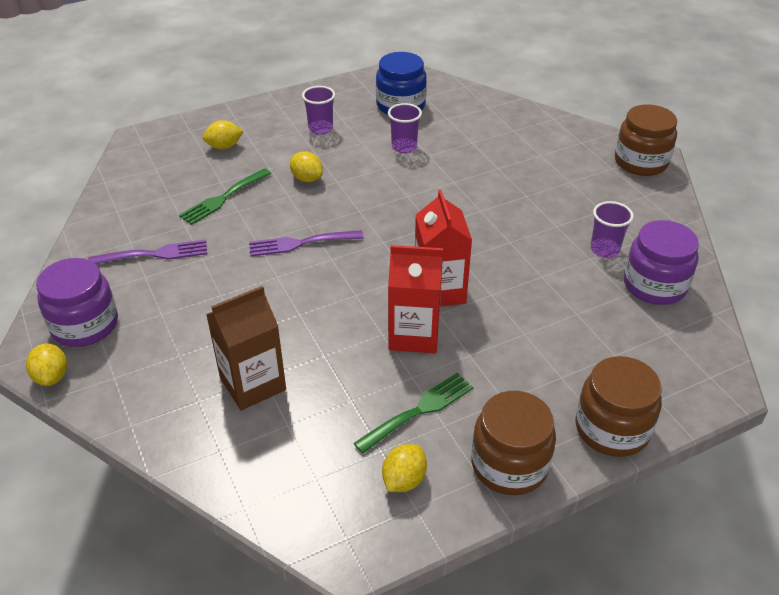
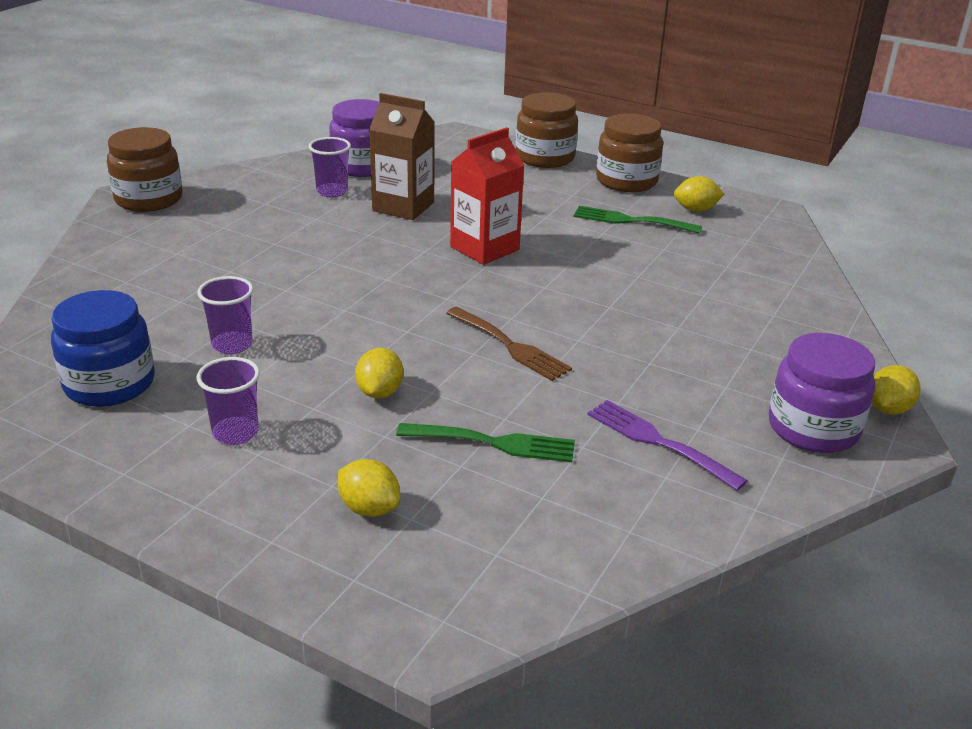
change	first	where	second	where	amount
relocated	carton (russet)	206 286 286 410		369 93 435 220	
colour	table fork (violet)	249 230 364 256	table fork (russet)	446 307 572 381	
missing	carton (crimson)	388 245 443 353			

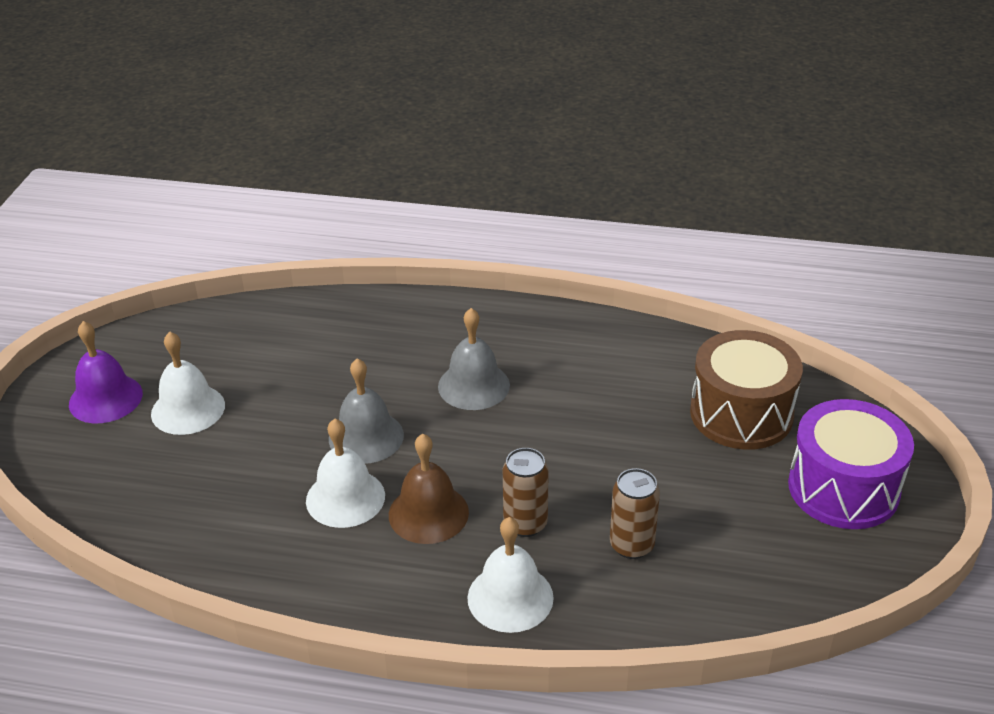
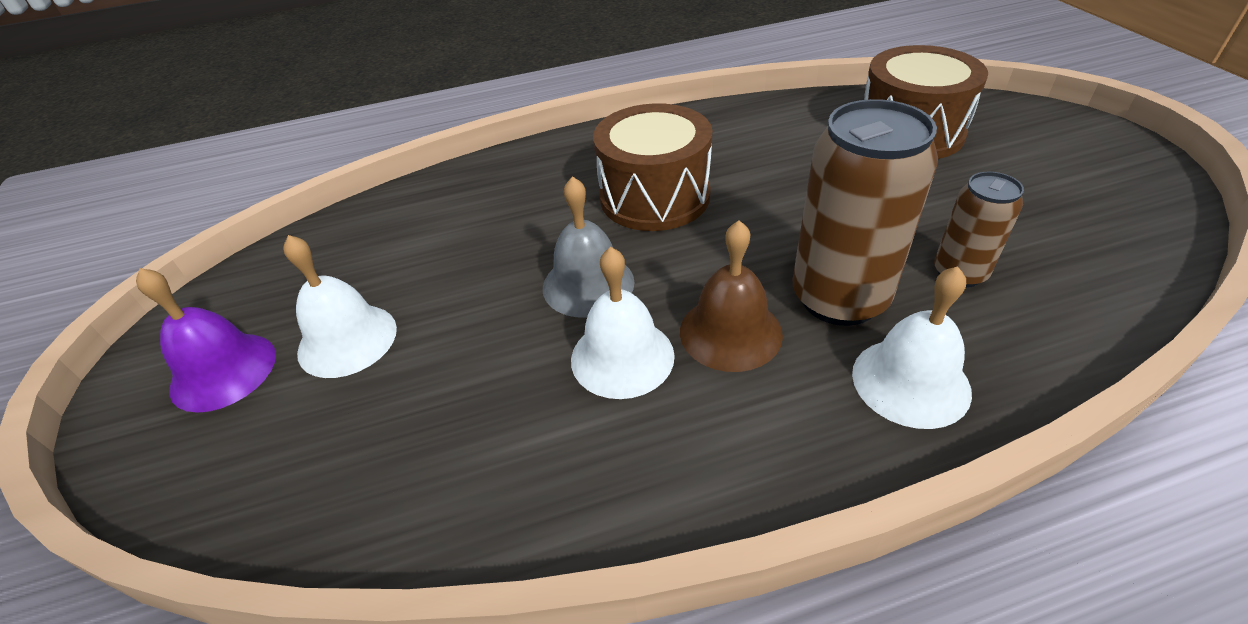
change	first	where	second	where	amount
exchanged	school bell (gray)	438 308 510 410	toy drum (russet)	593 103 713 231	
size	tin (russet)	503 448 549 537		793 99 938 326	x1.79
missing	toy drum (violet)	788 399 914 529			

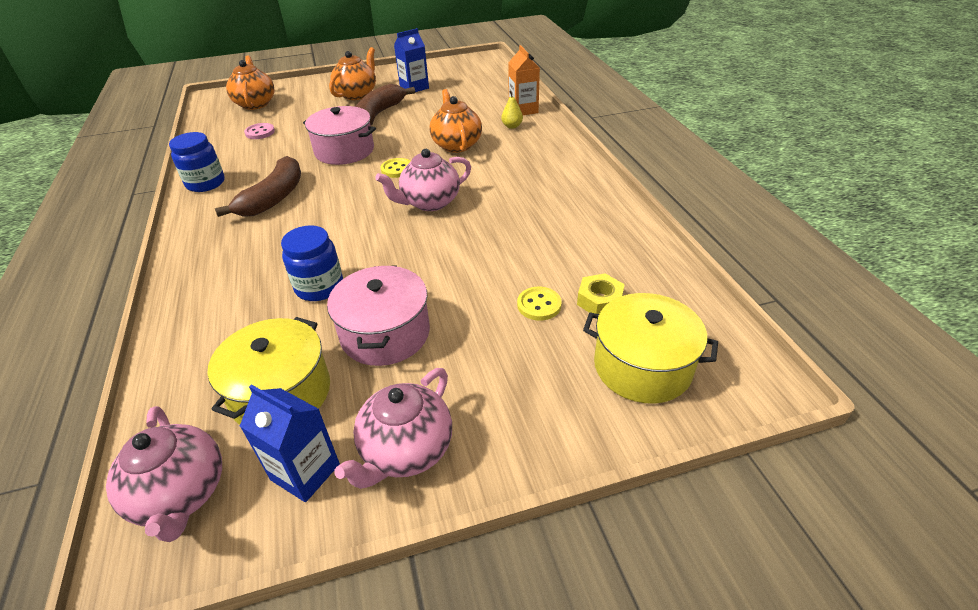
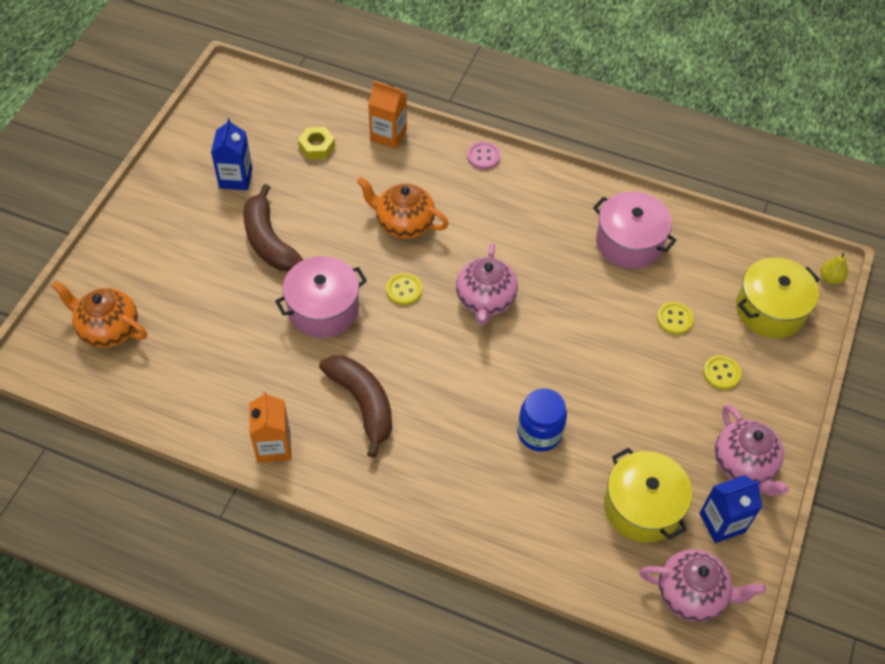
change	first	where	second	where	amount
exchanged	jam jar (blue)	169 132 225 192	carton (bright orange)	249 391 291 463	
relocated	nut (bright yellow)	577 273 625 314		298 127 335 160	
relocated	shirt button (rosy)	244 123 275 139		467 142 500 170	
relocated	cooking pot (rosy)	327 265 430 366		593 191 677 269	
appeared			shirt button (bright yellow)	703 355 742 390	
relocated	toy pear (bright yellow)	501 91 523 129		821 253 848 285	
missing	teapot (bright orange)	329 47 376 100			

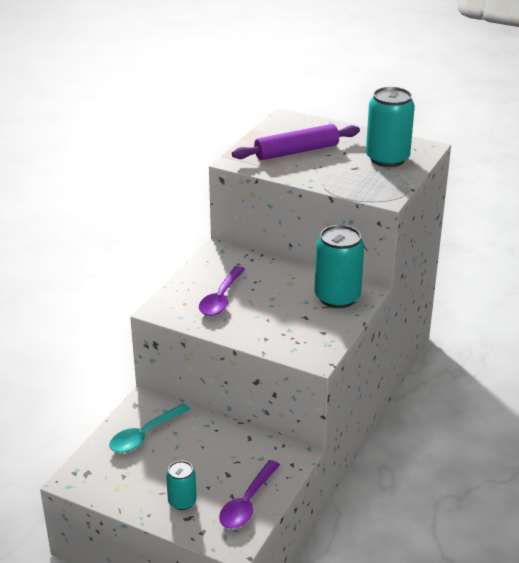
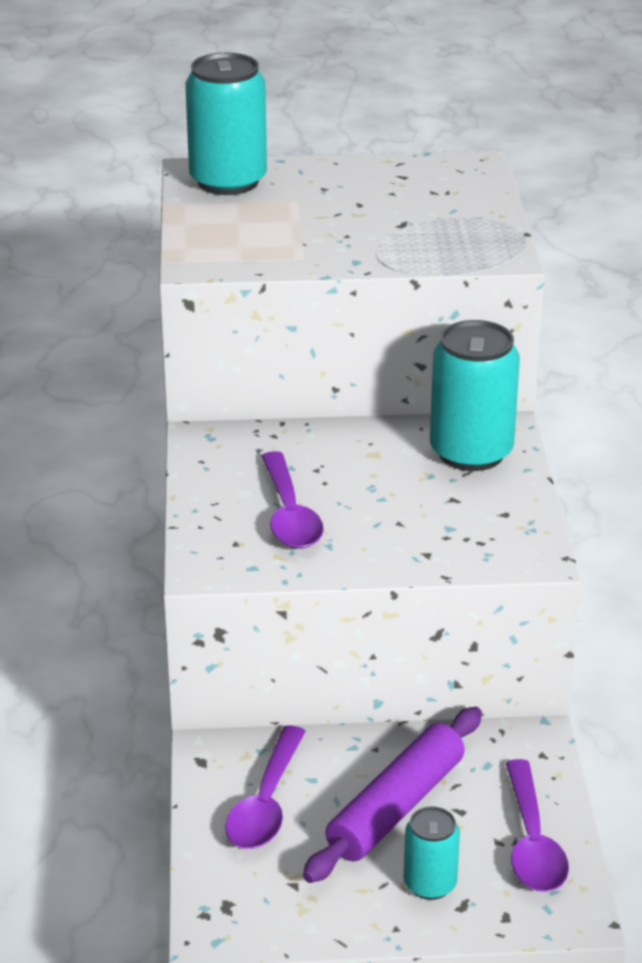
change	first	where	second	where	amount
relocated	tin (turquoise)	366 87 415 167		185 53 267 195	
colour	teaspoon (turquoise)	109 403 191 453	teaspoon (violet)	225 725 306 849	
relocated	dough roller (violet)	232 124 360 160		303 707 482 883	

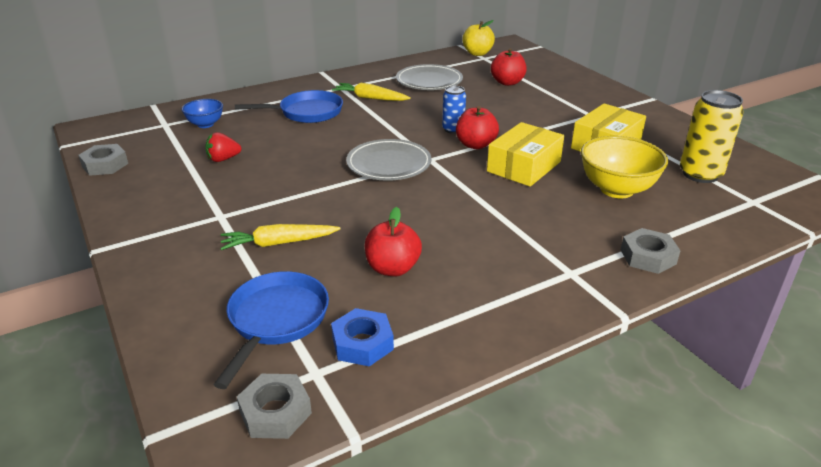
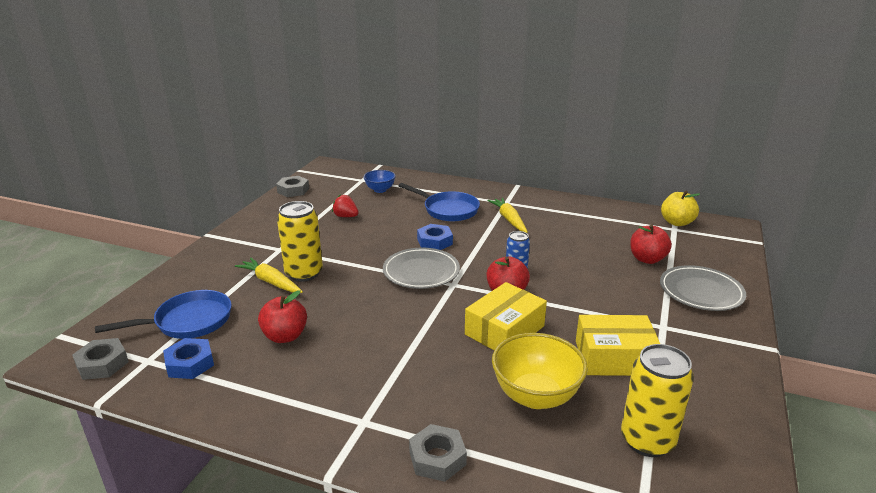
change	first	where	second	where	amount
appeared			tin (bright yellow)	277 201 323 282	
appeared			nut (blue)	417 224 453 250	
spun	package (bright yellow)	487 122 564 187		465 282 547 350	45 degrees counterclockwise
relocated	dinner plate (gray)	396 64 463 90		660 265 746 311	

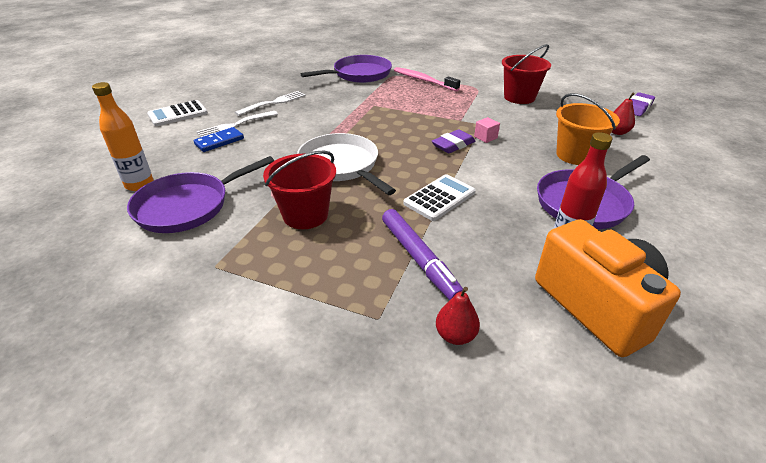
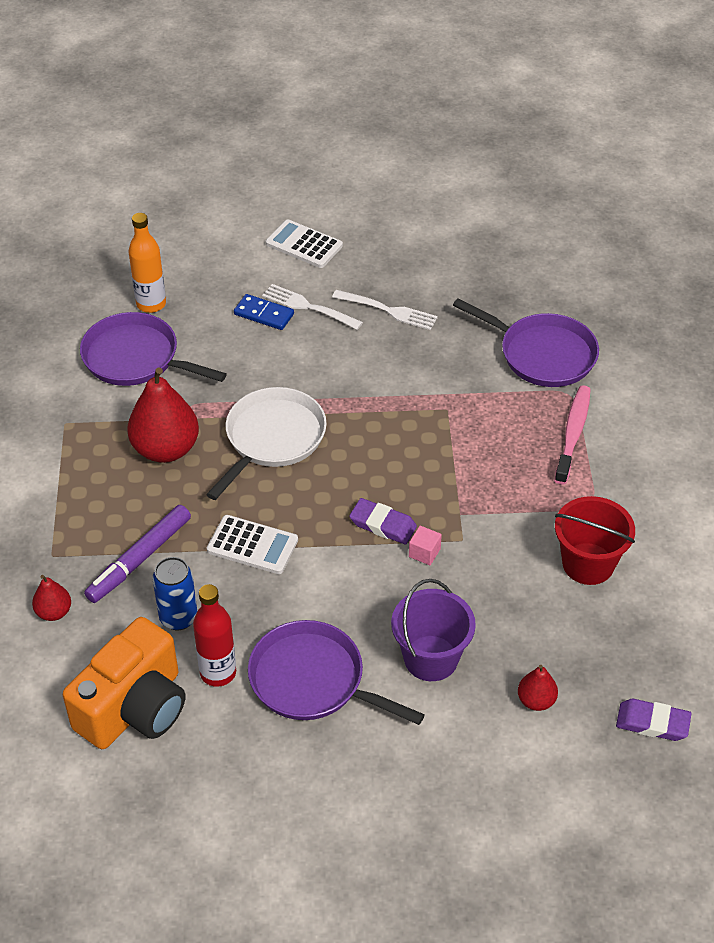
change	first	where	second	where	amount
exchanged	pail (crimson)	263 150 336 229	toy pear (crimson)	127 367 199 463	
appeared			tin (blue)	152 557 197 630	
colour	pail (bright orange)	556 93 620 165	pail (violet)	391 579 476 681	

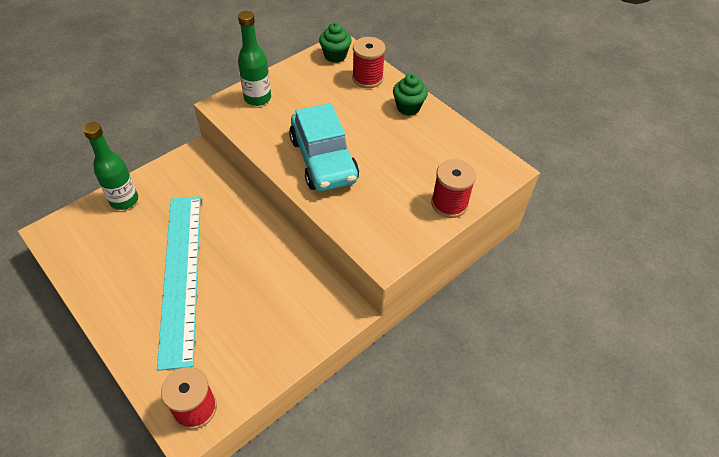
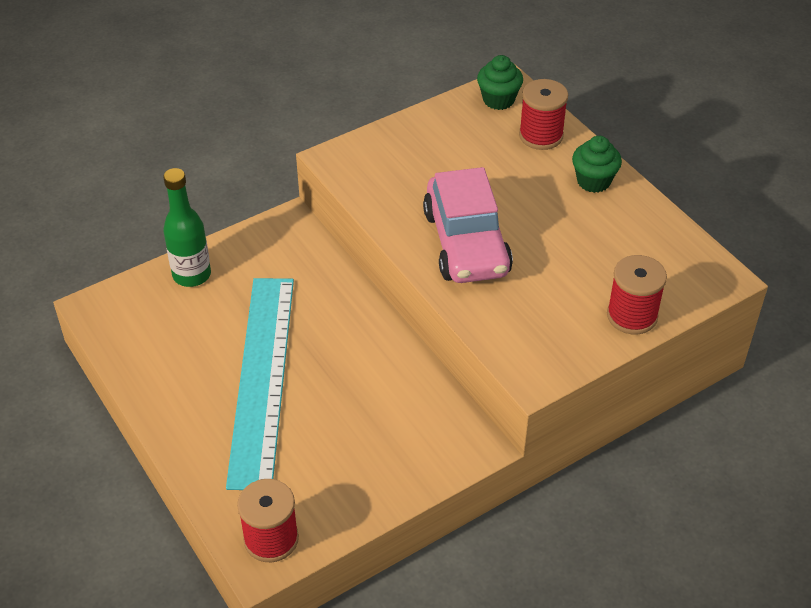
change	first	where	second	where	amount
colour	automobile (turquoise)	289 103 359 191	automobile (rosy)	423 167 513 283	
missing	drink bottle (leaf-green)	238 11 271 106			

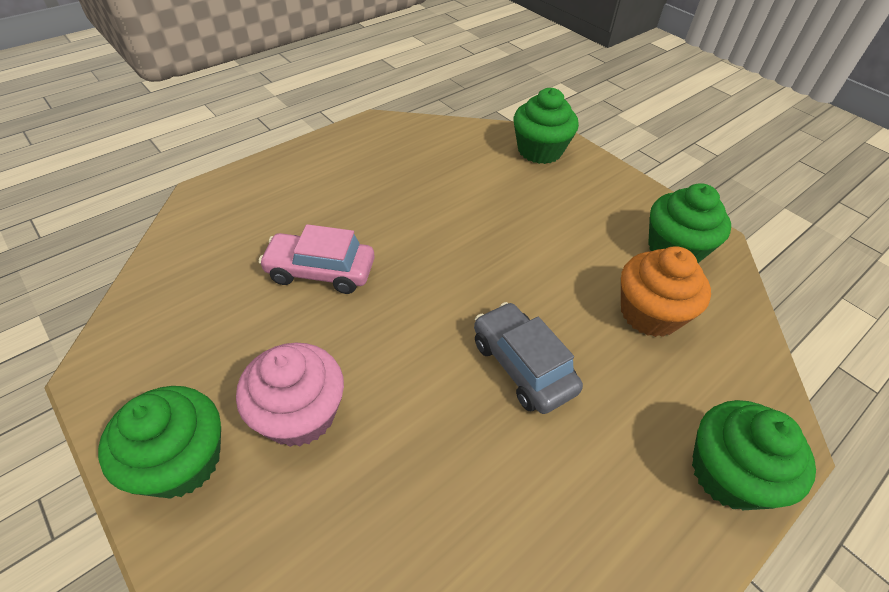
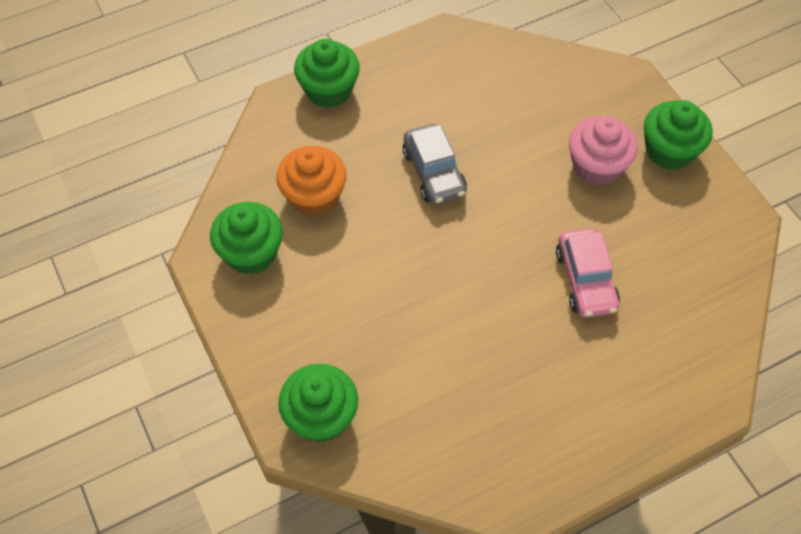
change	first	where	second	where	amount
spun	automobile (rosy)	259 224 375 294		556 228 620 317	60 degrees clockwise

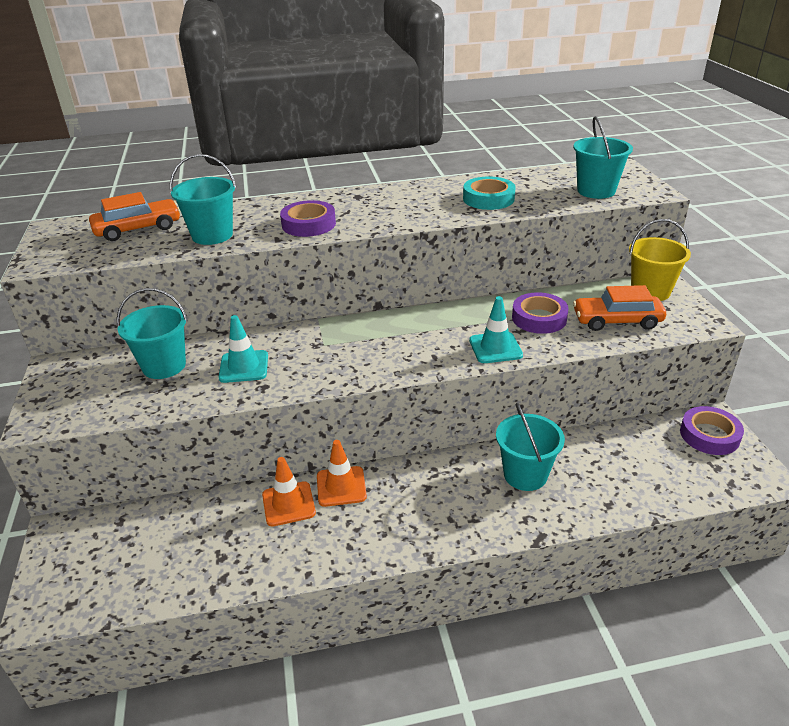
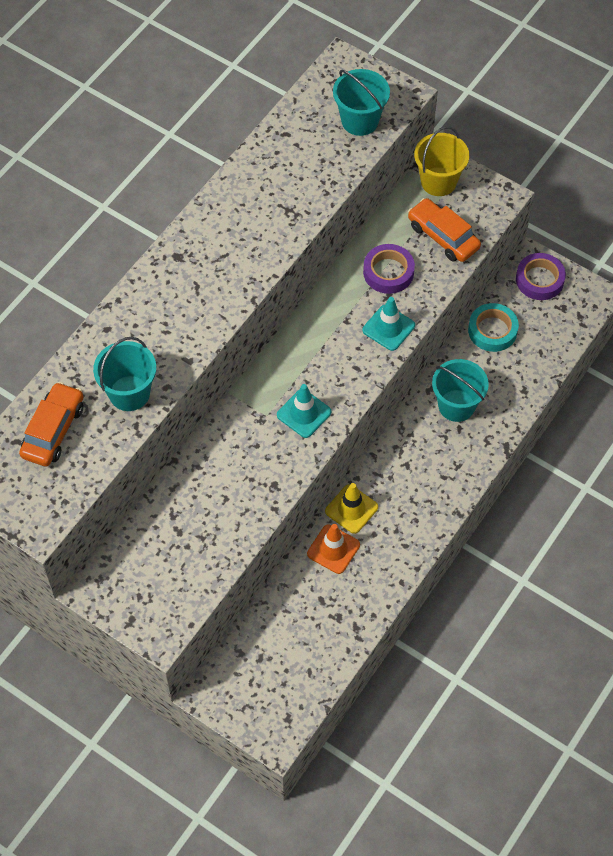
change	first	where	second	where	amount
relocated	traffic cone (turquoise)	219 315 268 383		277 384 332 438	
colour	traffic cone (bright orange)	317 440 367 507	traffic cone (bright yellow)	325 483 378 534	
spun	automobile (bright orange)	573 285 666 331		408 198 481 262	90 degrees clockwise
relocated	roll of tape (turquoise)	463 176 516 210		468 303 519 352	
missing	pail (turquoise)	116 288 188 379			
missing	roll of tape (violet)	280 200 336 237			

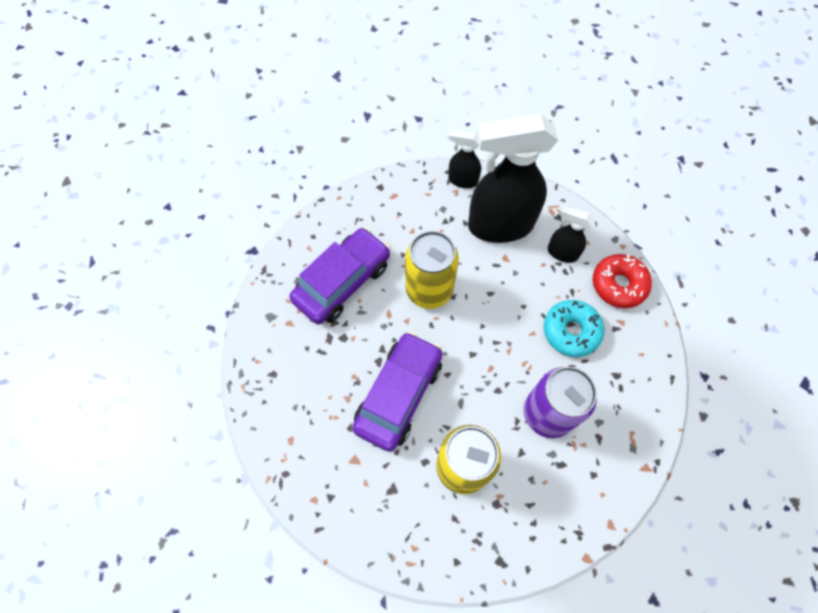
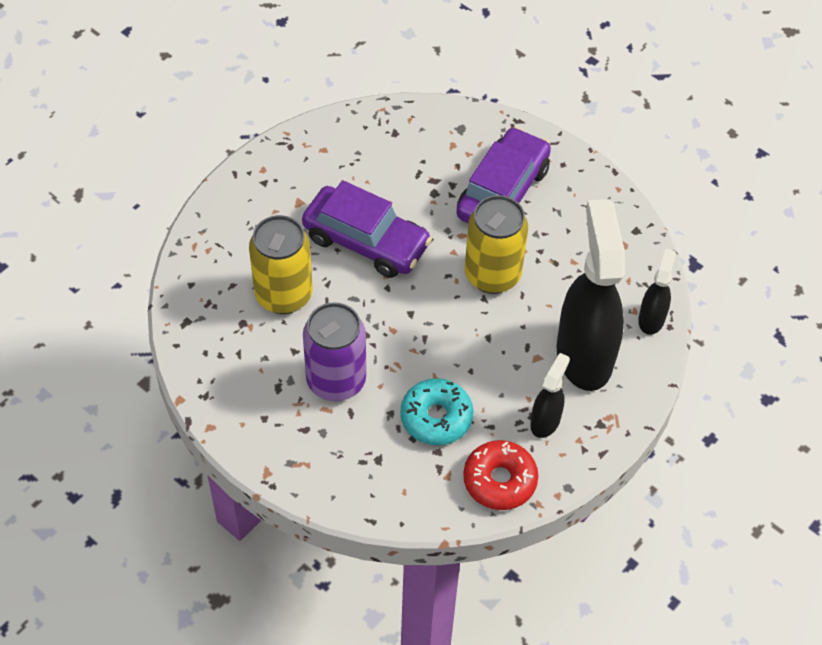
change	first	where	second	where	amount
spun	automobile (violet)	289 227 390 324		456 127 551 223	105 degrees counterclockwise

